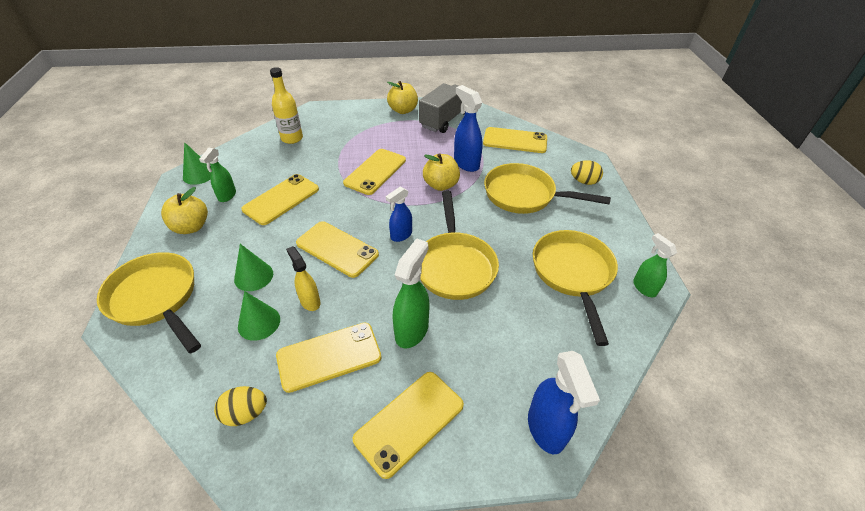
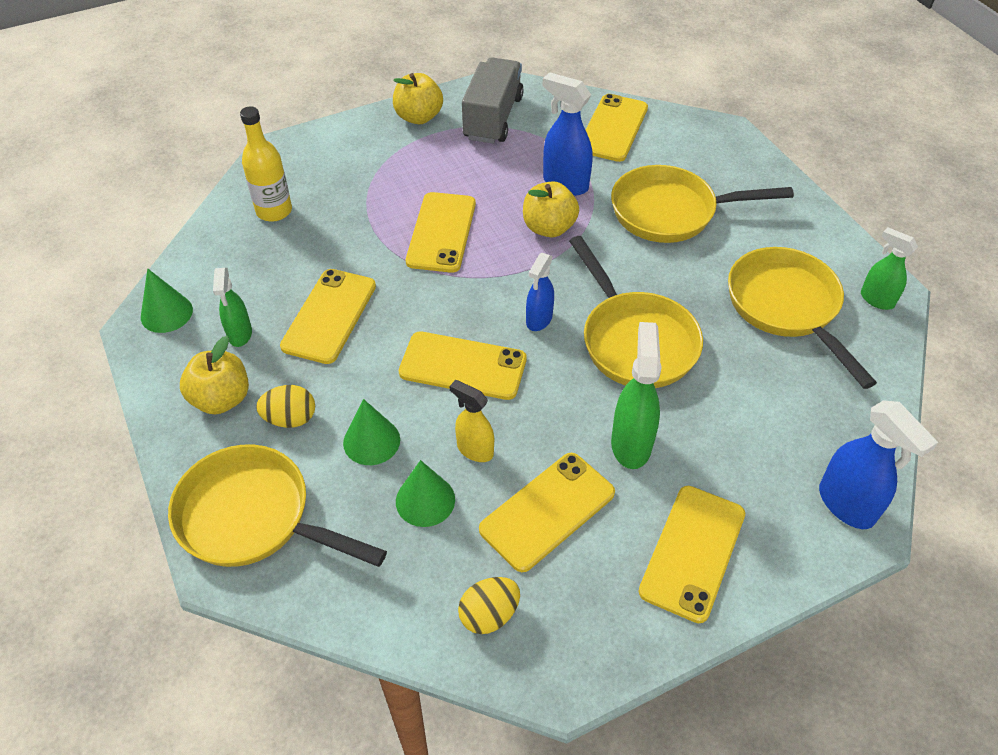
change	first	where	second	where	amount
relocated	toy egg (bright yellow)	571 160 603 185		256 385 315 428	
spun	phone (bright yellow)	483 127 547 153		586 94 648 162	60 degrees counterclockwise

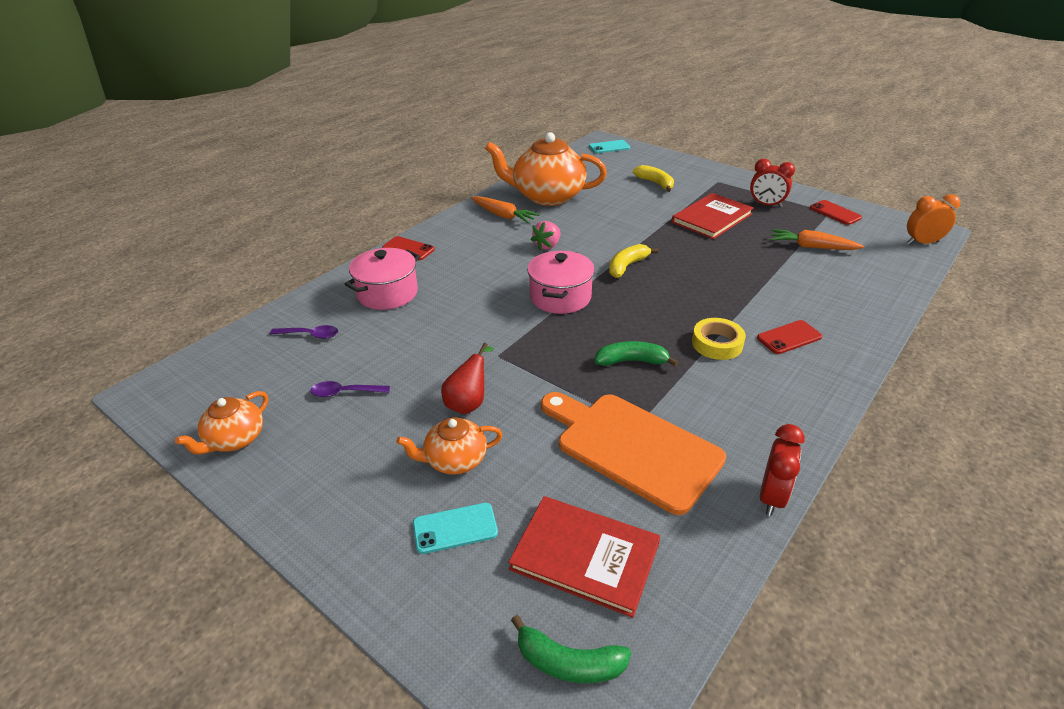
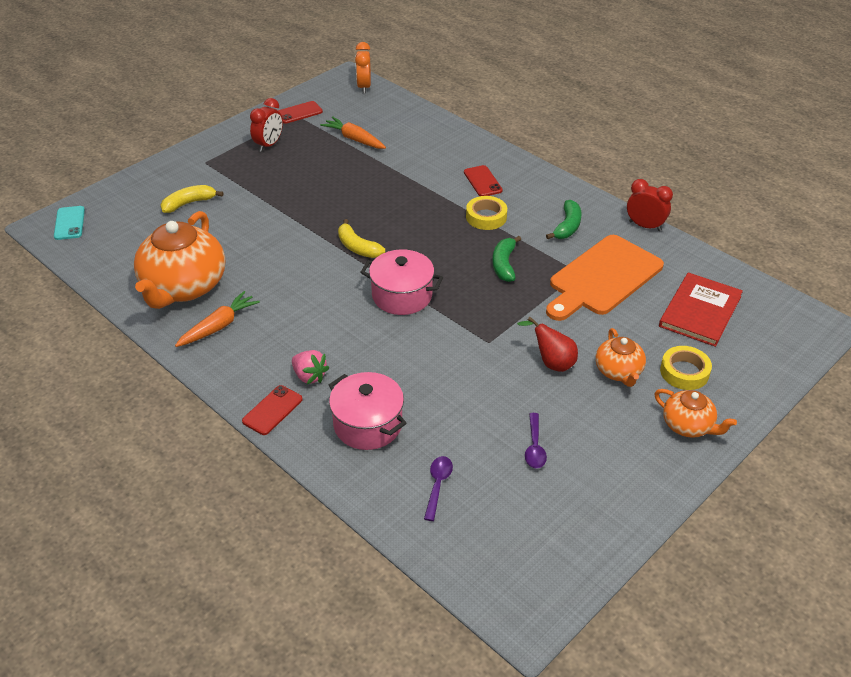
change	first	where	second	where	amount
relocated	strawberry (rosy)	531 221 561 250		292 350 329 384	
spun	toy carrot (bright orange)	771 229 864 250		320 116 386 149	105 degrees clockwise
relocated	banana fruit (leaf-green)	511 615 631 683		546 200 581 239	
relocated	teapot (bright orange)	175 391 268 455		654 389 737 438	
exchanged	phone (turquoise)	413 503 498 554	roll of tape (bright yellow)	660 346 712 390	
missing	hardcover (crimson)	672 193 754 239			

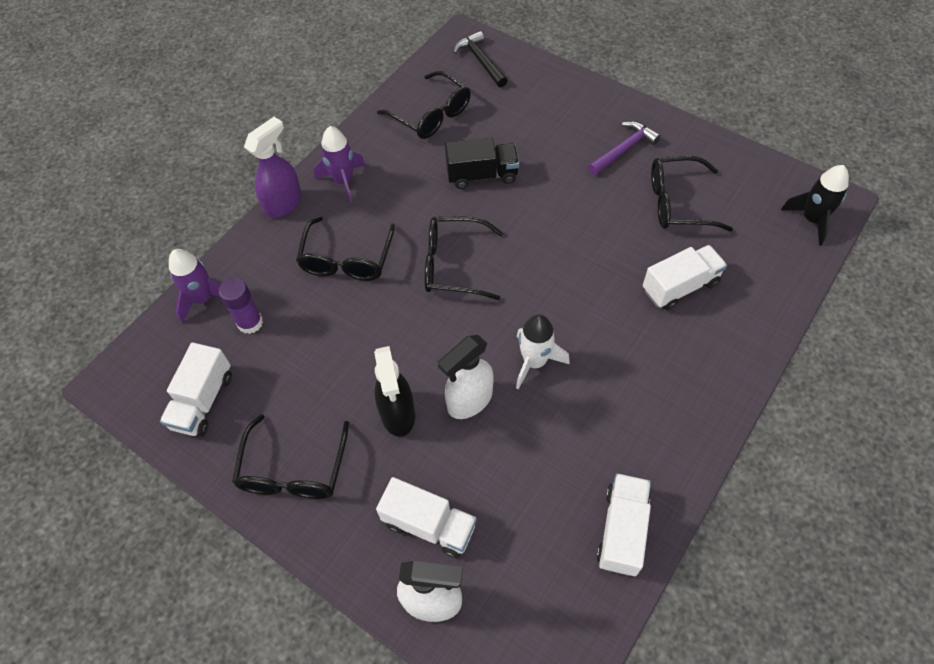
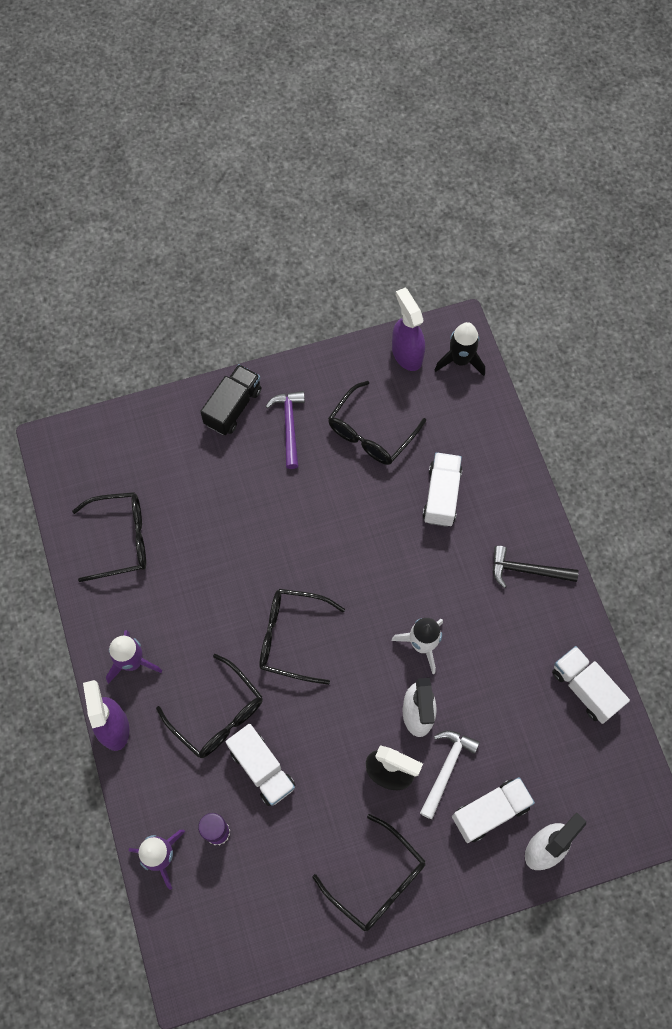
change	first	where	second	where	amount
relocated	lorry (jet-black)	445 138 519 189		200 364 262 435	
relocated	lorry (pure white)	160 343 232 437		226 724 296 806	
spun	spectacles (jet-black)	425 216 503 300		259 589 345 685	60 degrees clockwise
appeared			spray cleaner (violet)	392 288 425 371	
appeared			hammer (pure white)	420 730 480 819	
relocated	hammer (jet-black)	453 31 508 87		493 546 579 588	

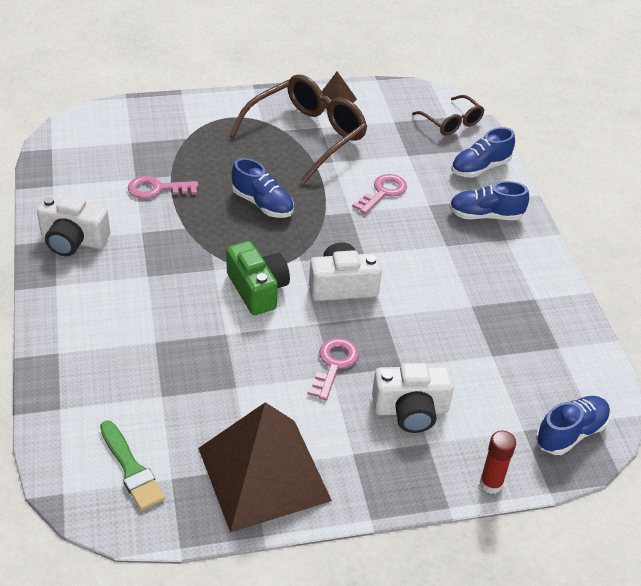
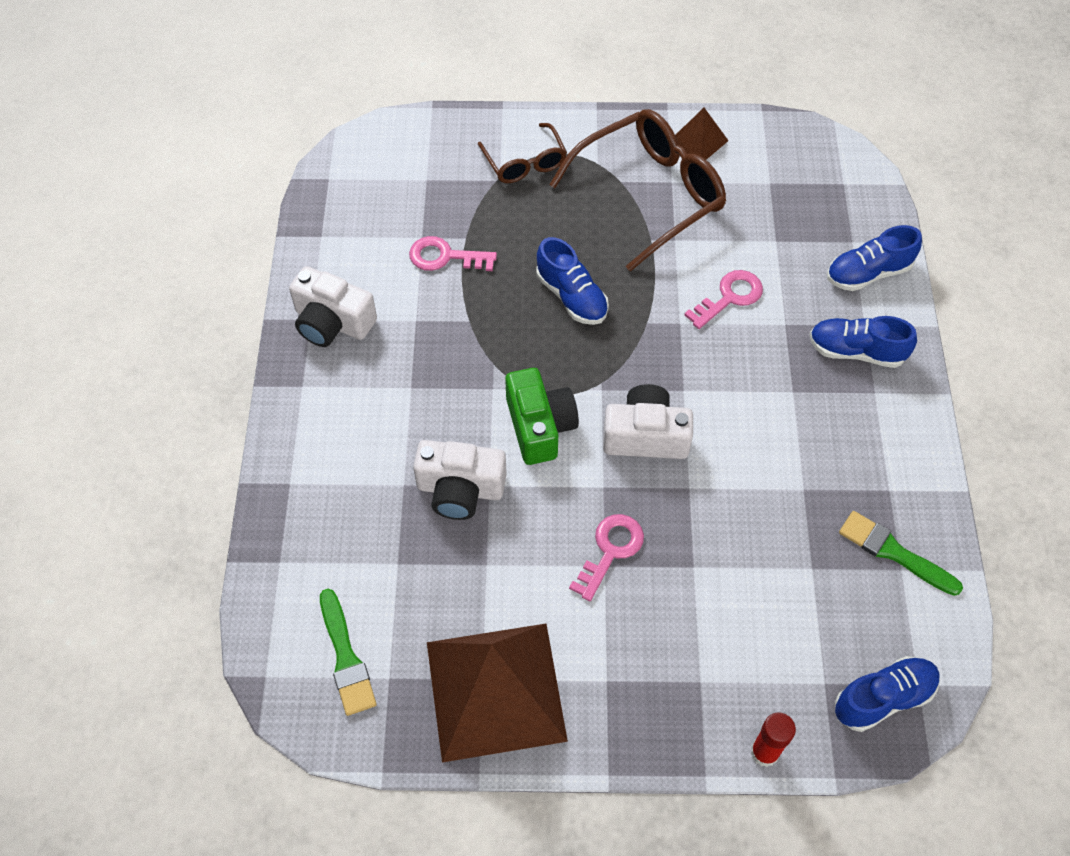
change	first	where	second	where	amount
relocated	camera (pure white)	372 363 454 433		413 440 507 520	
relocated	spectacles (russet)	412 95 484 136		478 123 567 183	
appeared			paintbrush (leaf-green)	839 511 963 596	

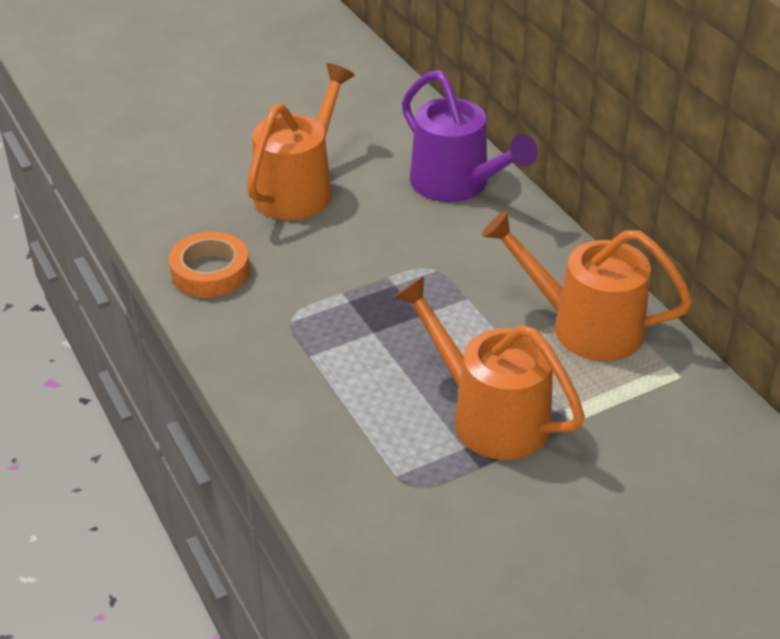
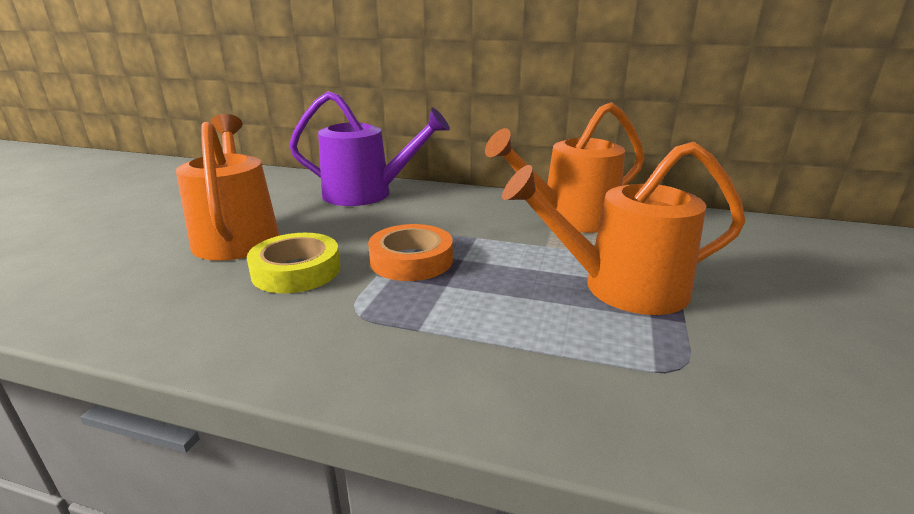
change	first	where	second	where	amount
appeared			roll of tape (bright yellow)	247 233 340 293	
relocated	roll of tape (bright orange)	169 232 250 298		368 224 453 281	

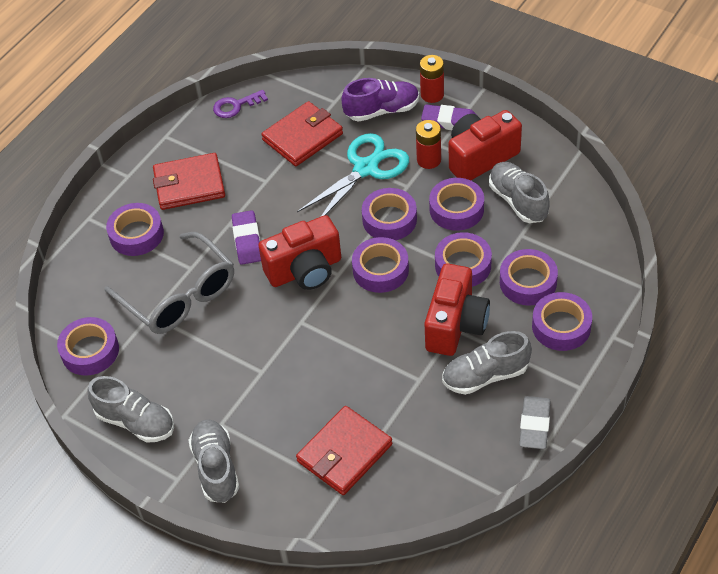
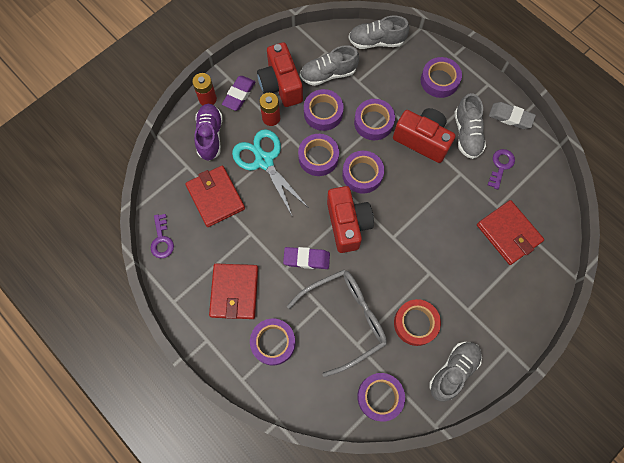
change	first	where	second	where	amount
relocated	lace-up shoe (gray)	188 420 239 503		349 15 409 49	
appeared			roll of tape (crimson)	394 299 441 346	
appeared			key (violet)	488 149 515 190	
missing	roll of tape (violet)	500 249 558 306			

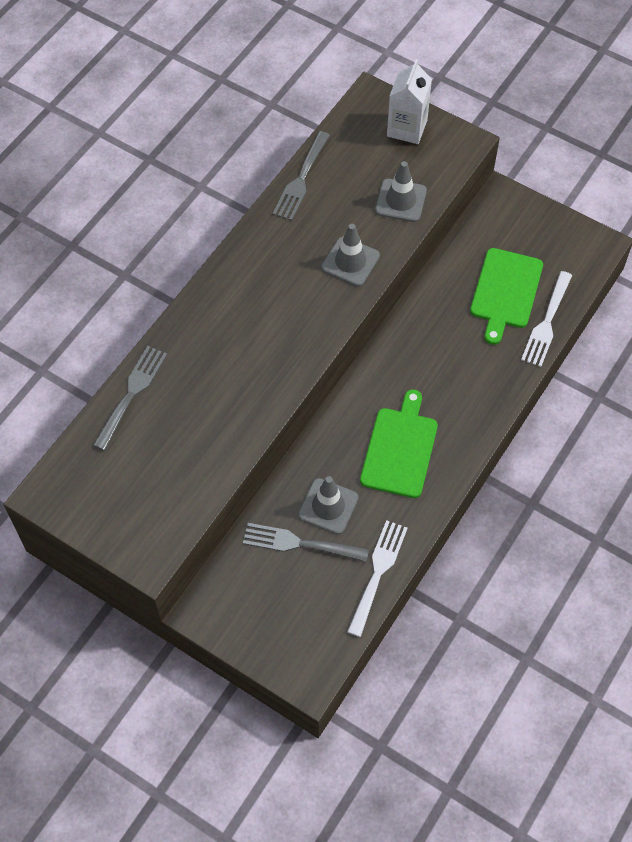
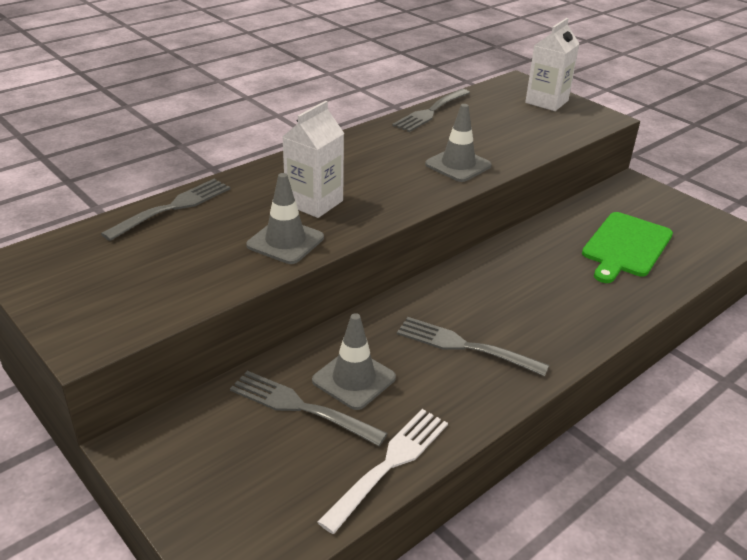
change	first	where	second	where	amount
relocated	traffic cone (gray)	375 161 427 222		246 173 324 264	
appeared			carton (pure white)	282 101 344 218	
exchanged	cutting board (leaf-green)	360 389 438 498	table fork (gray)	397 317 549 376	
missing	table fork (pure white)	521 271 572 367			

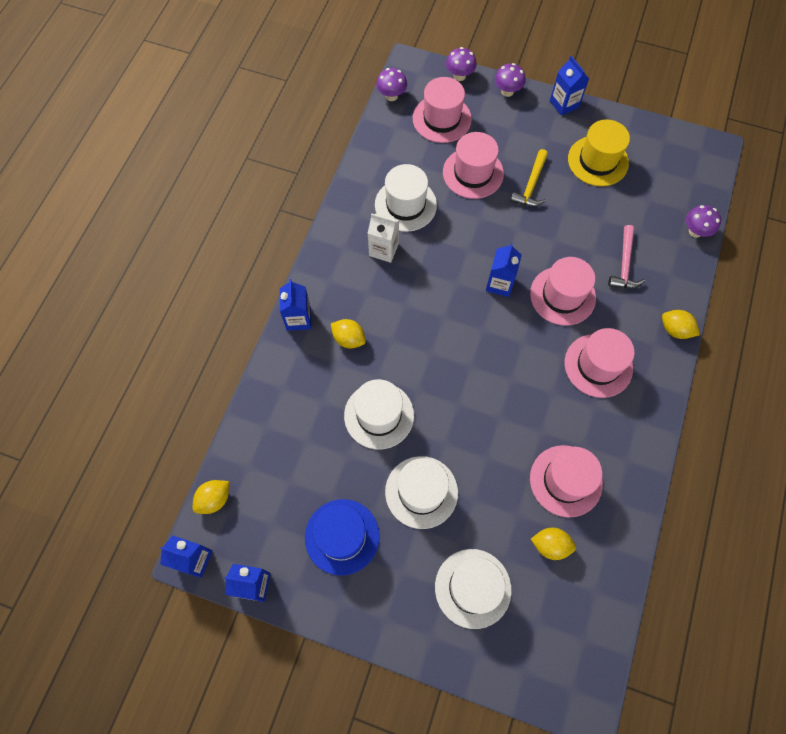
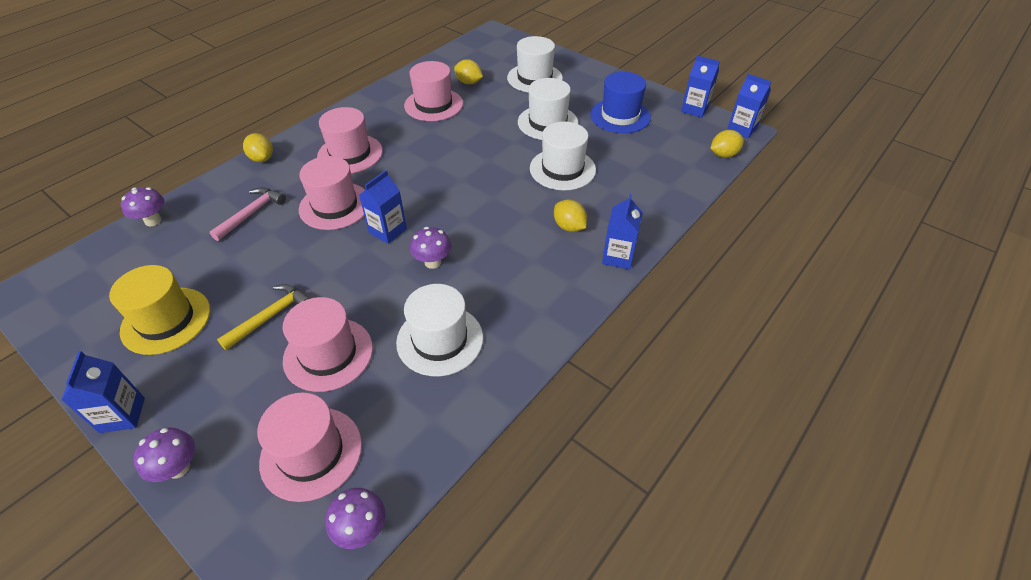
change	first	where	second	where	amount
relocated	mushroom (violet)	446 47 477 81		410 227 451 269	
missing	carton (pure white)	368 213 399 263			

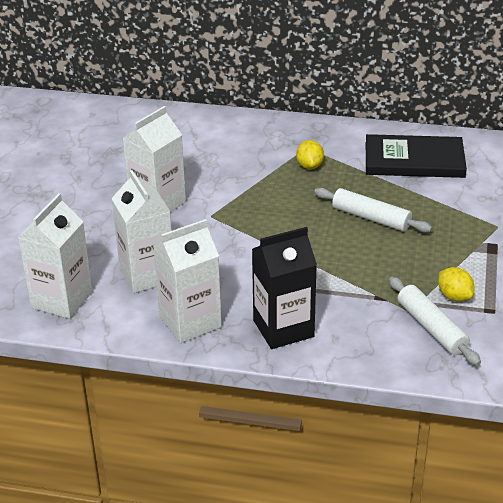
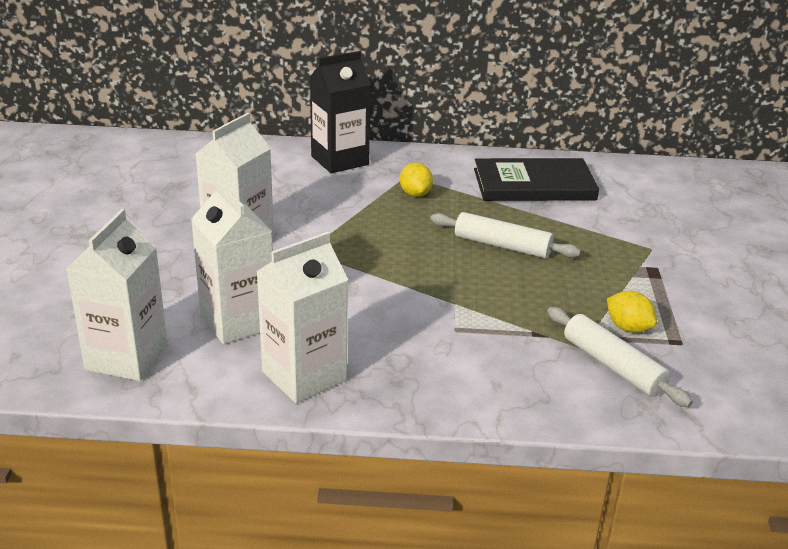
change	first	where	second	where	amount
relocated	carton (jet-black)	252 227 317 349		310 51 371 173	

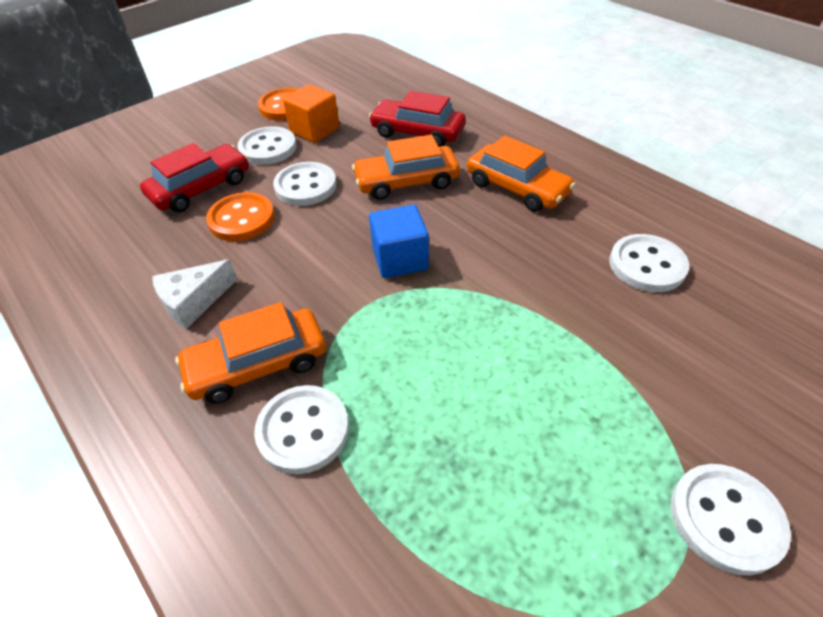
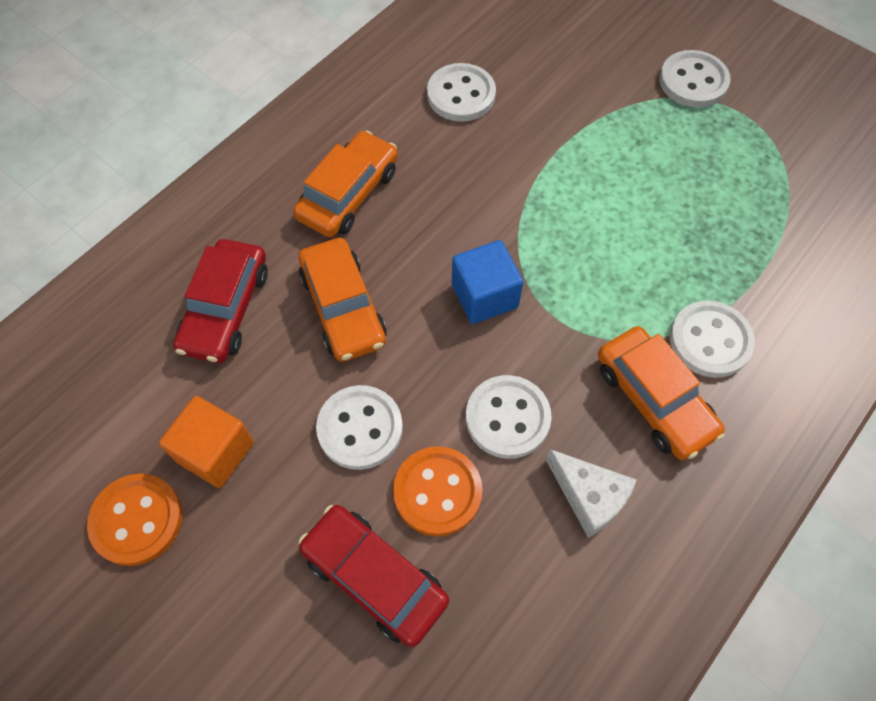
change	first	where	second	where	amount
relocated	shirt button (pure white)	238 126 297 165		466 375 552 459	

